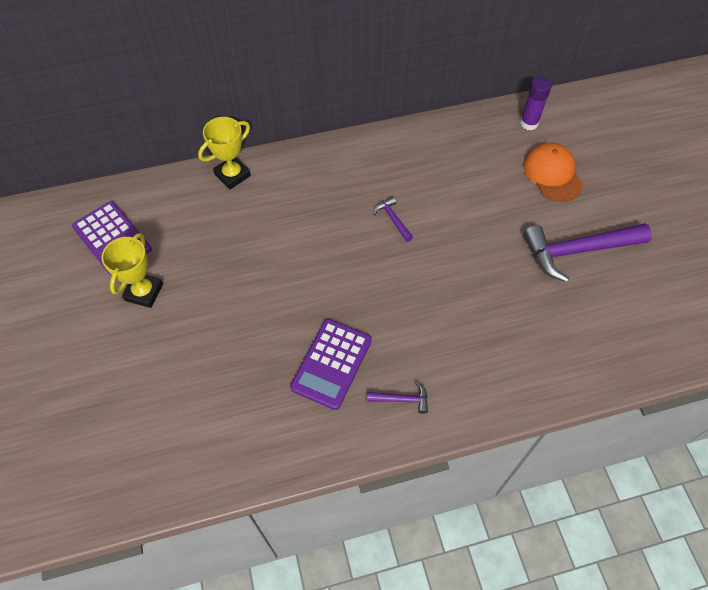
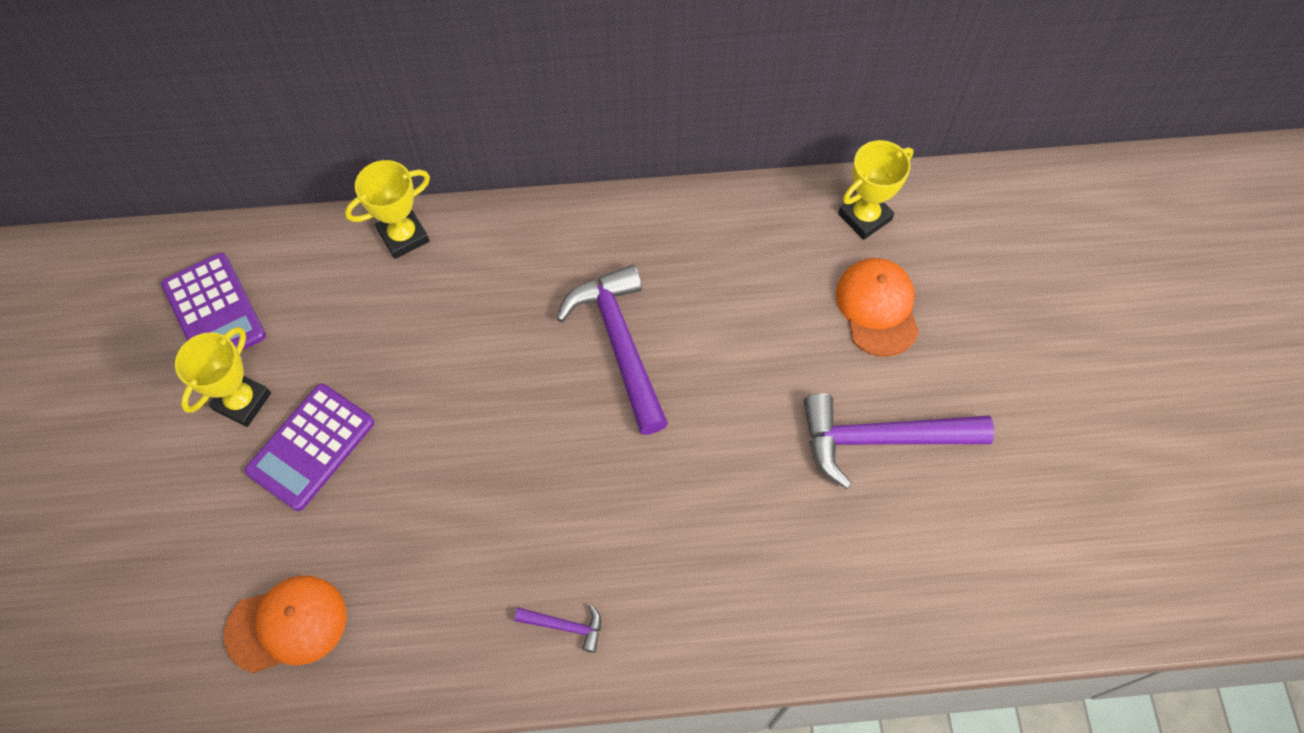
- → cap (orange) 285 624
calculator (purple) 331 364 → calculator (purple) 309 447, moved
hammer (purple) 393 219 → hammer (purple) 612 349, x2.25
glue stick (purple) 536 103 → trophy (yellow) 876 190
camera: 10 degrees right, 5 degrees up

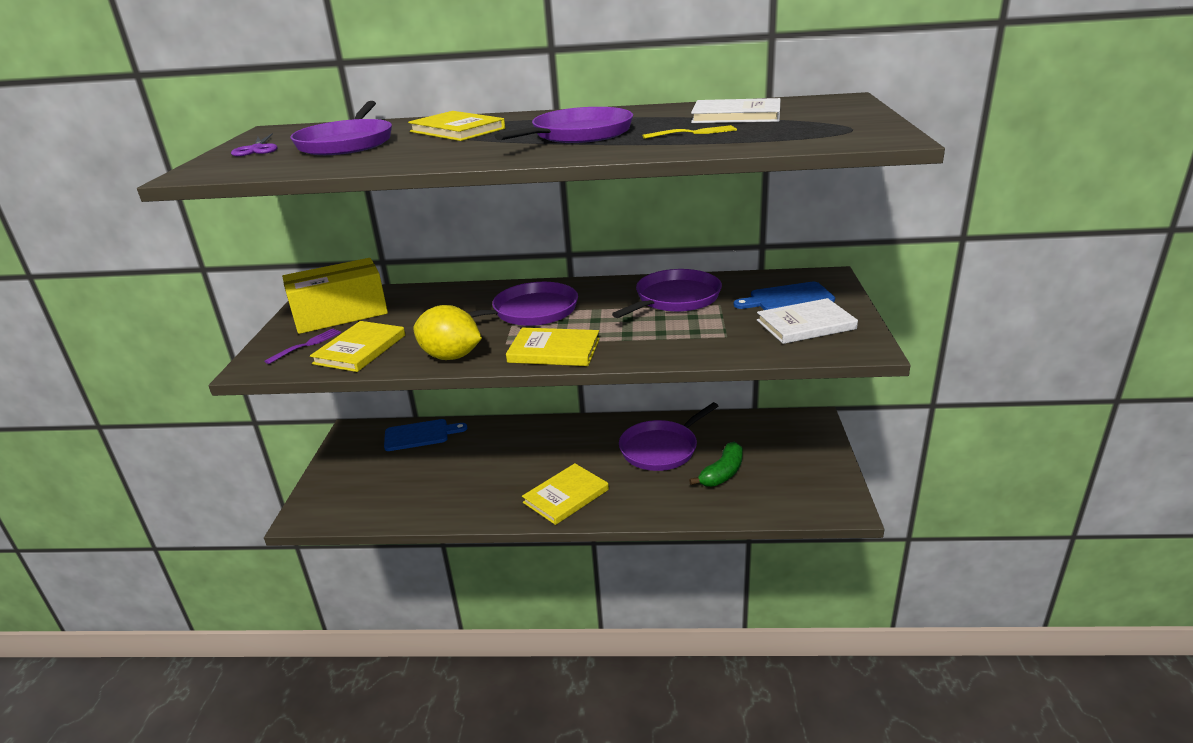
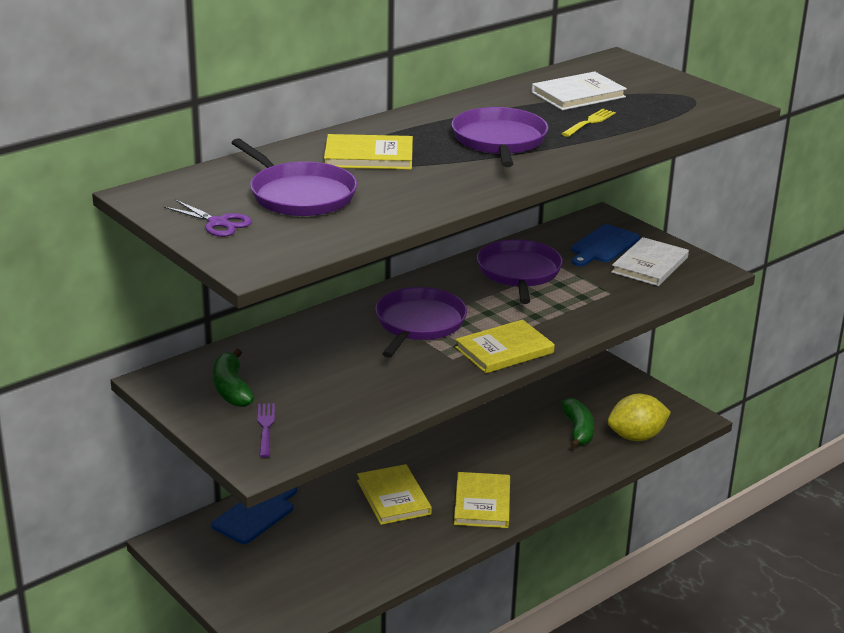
box (yellow) 335 296 → banana (green) 233 378
book (yellow) 357 346 → book (yellow) 394 494, moved
lemon (yellow) 447 332 → lemon (yellow) 639 417, moved
pan (purple) 668 436 → -
camera: 45 degrees left, 0 degrees up

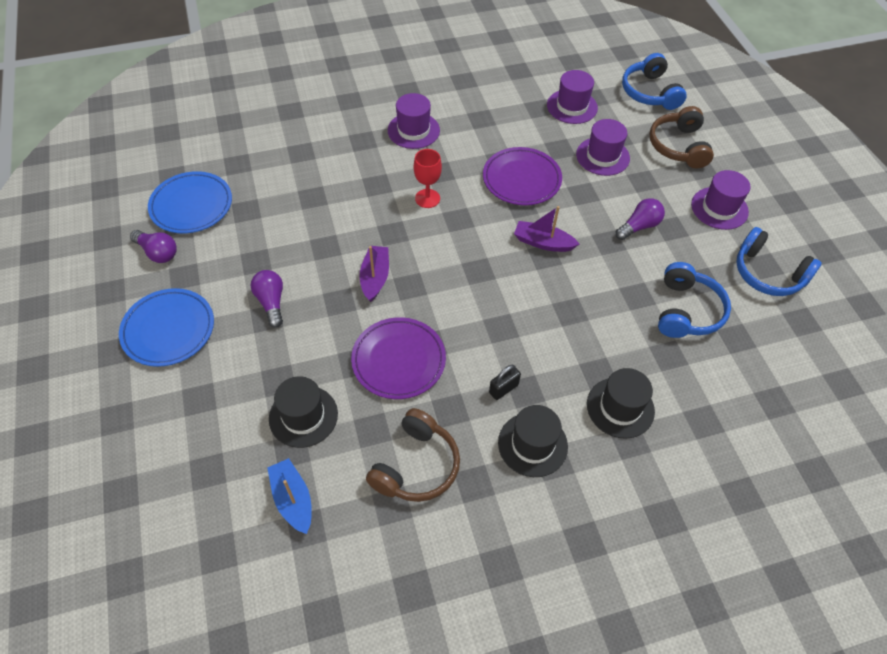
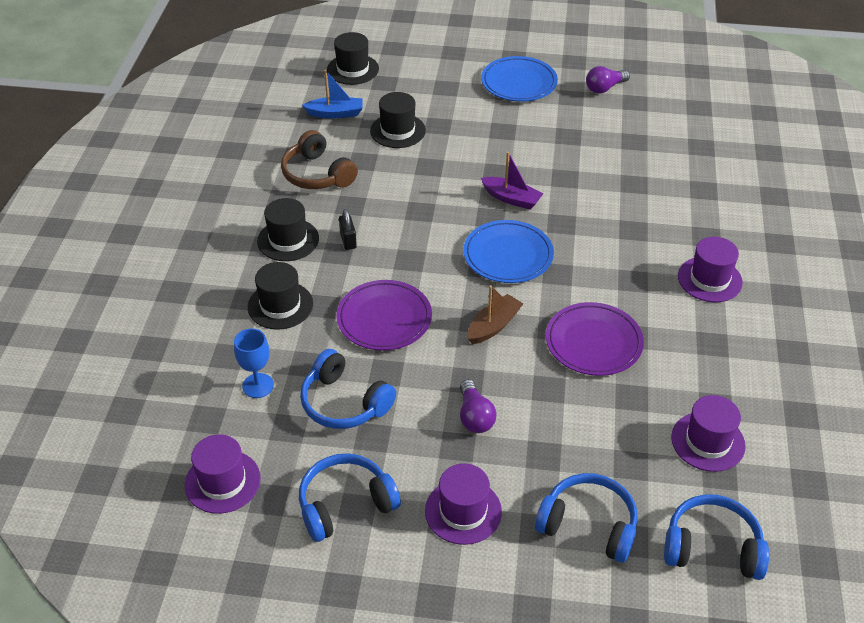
hat (purple) 603 147 → hat (purple) 223 474, moved
- → goblet (blue) 254 363
- → hat (black) 353 58
plate (purple) 398 358 → plate (purple) 384 315, moved
plate (blue) 190 202 → plate (blue) 508 251, moved
boat (purple) 546 229 → boat (brown) 495 314
headphones (brown) 682 137 → headphones (blue) 586 518
light bulb (purple) 267 299 → -
goblet (red) 428 178 → -
camera: 115 degrees right, 10 degrees down

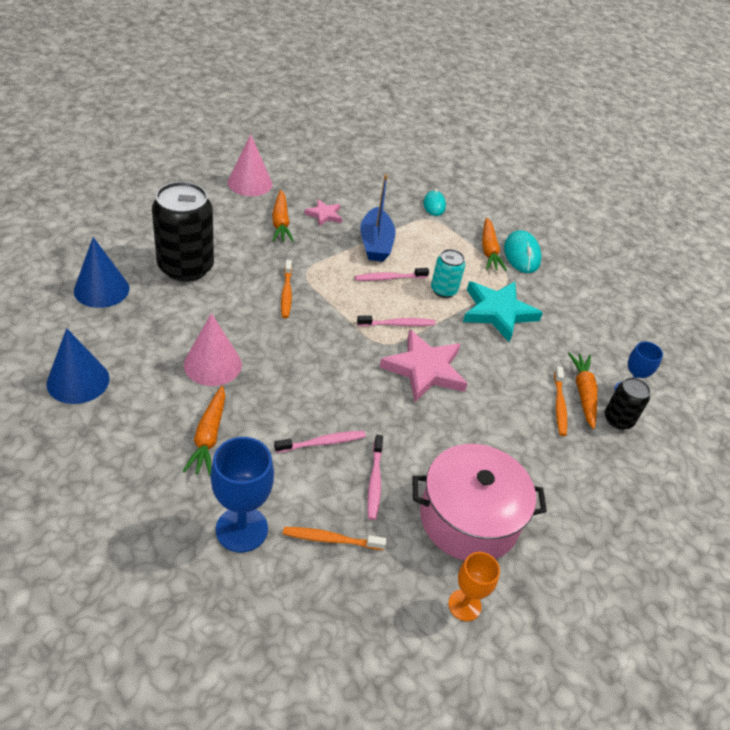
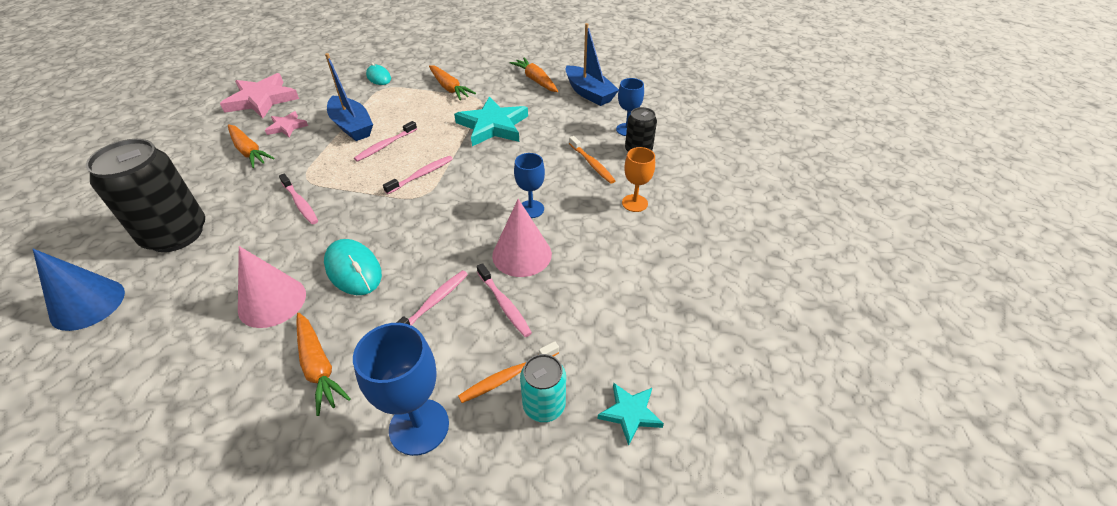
star (pink) 424 366 → star (pink) 259 95, moved
toothbrush (orange) 286 289 → toothbrush (pink) 298 199
mouse (turquoise) 523 251 → mouse (turquoise) 353 267, moved
cone (pink) 250 165 → cone (pink) 522 238, moved
carrot (orange) 582 390 → carrot (orange) 534 75, moved
- → goblet (blue) 529 185
can (turquoise) 448 273 → can (turquoise) 543 388, moved
- → boat (blue) 592 64
- → star (turquoise) 631 414
goblet (orange) 474 586 → goblet (orange) 638 179, moved
cone (blue) 78 366 → -
pot (pink) 479 502 → -
camera: 30 degrees left, 0 degrees up

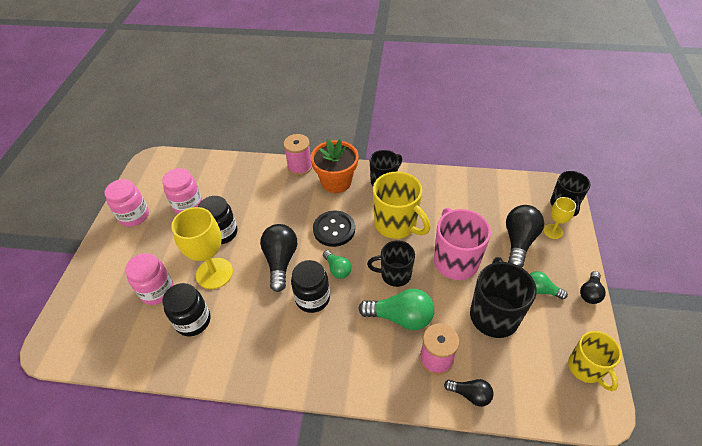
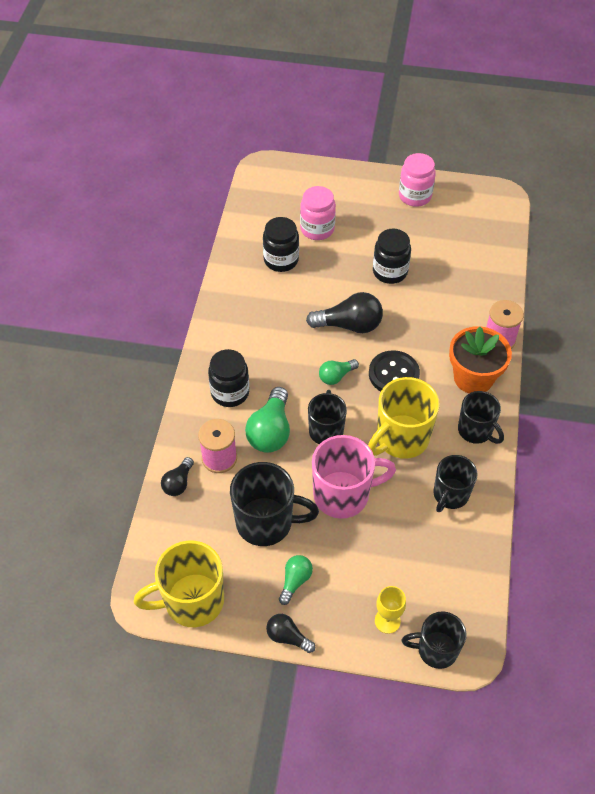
mug (yellow) 594 361 → mug (yellow) 179 583, x1.53
jar (black) 310 286 → jar (black) 228 378, moved
- → mug (black) 455 483
jar (pink) 182 191 → -
goblet (yellow) 202 248 → -
light bulb (black) 525 236 → -
camera: 90 degrees right, 5 degrees up

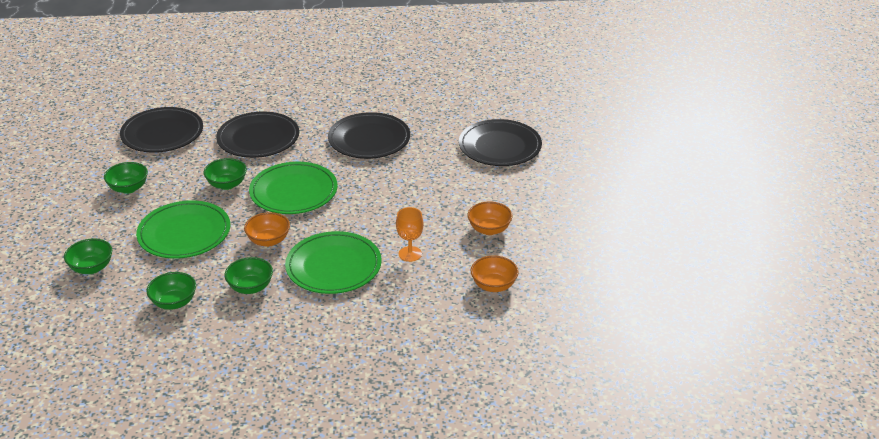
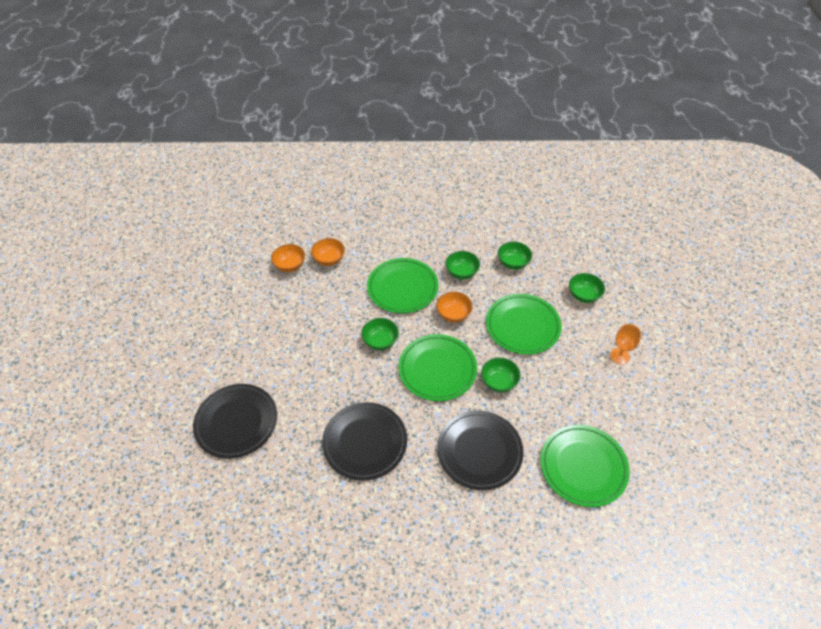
bowl (orange) 490 218 → bowl (orange) 328 252, moved
bowl (green) 126 178 → bowl (green) 380 334, moved
plate (black) 161 130 → plate (green) 585 466
goblet (orange) 409 234 → goblet (orange) 625 344, moved
camera: 175 degrees left, 15 degrees up

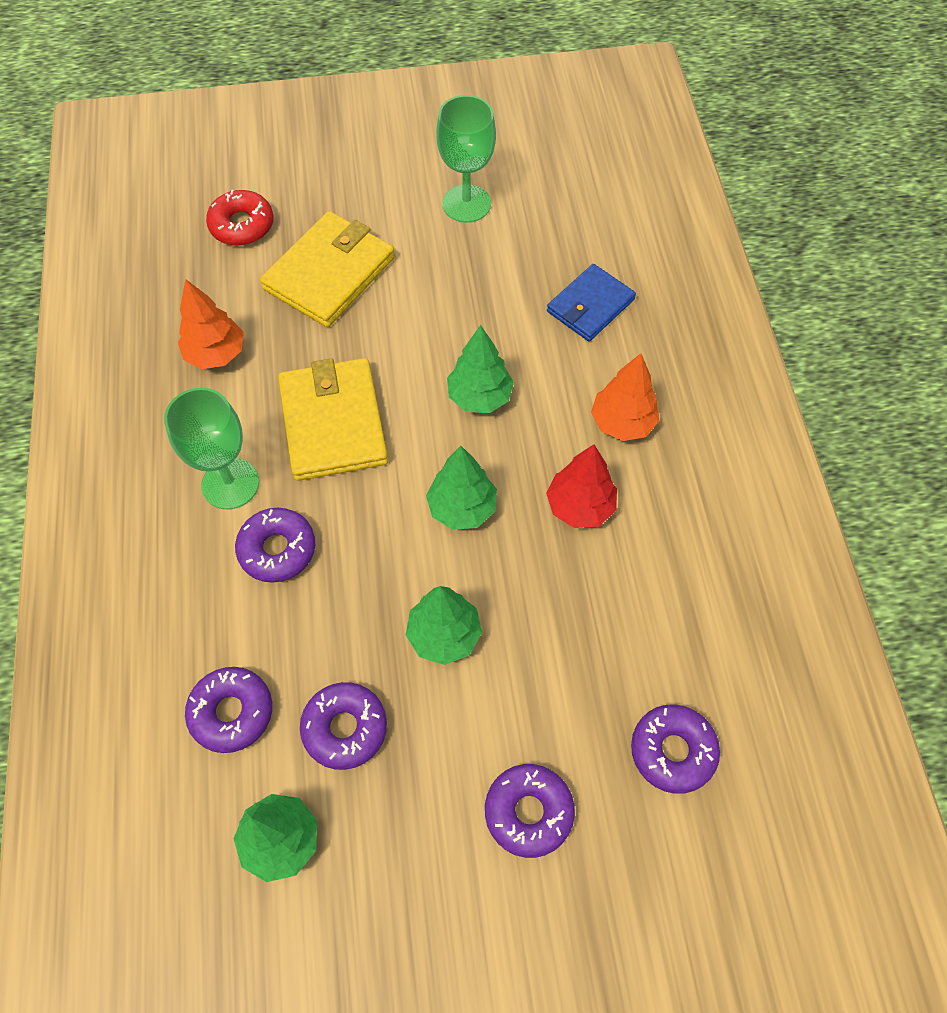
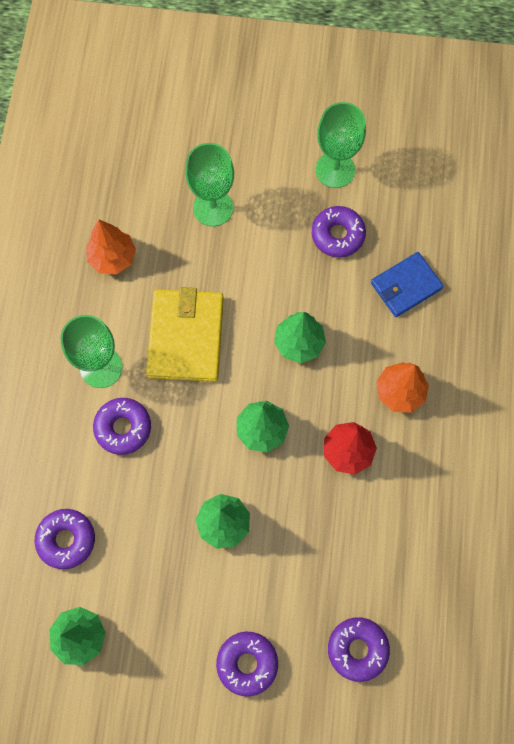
wallet (yellow) 327 269 → goblet (green) 209 184
donut (purple) 343 726 → donut (purple) 339 232, moved
donut (red) 240 218 → -
camera: 15 degrees right, 10 degrees up

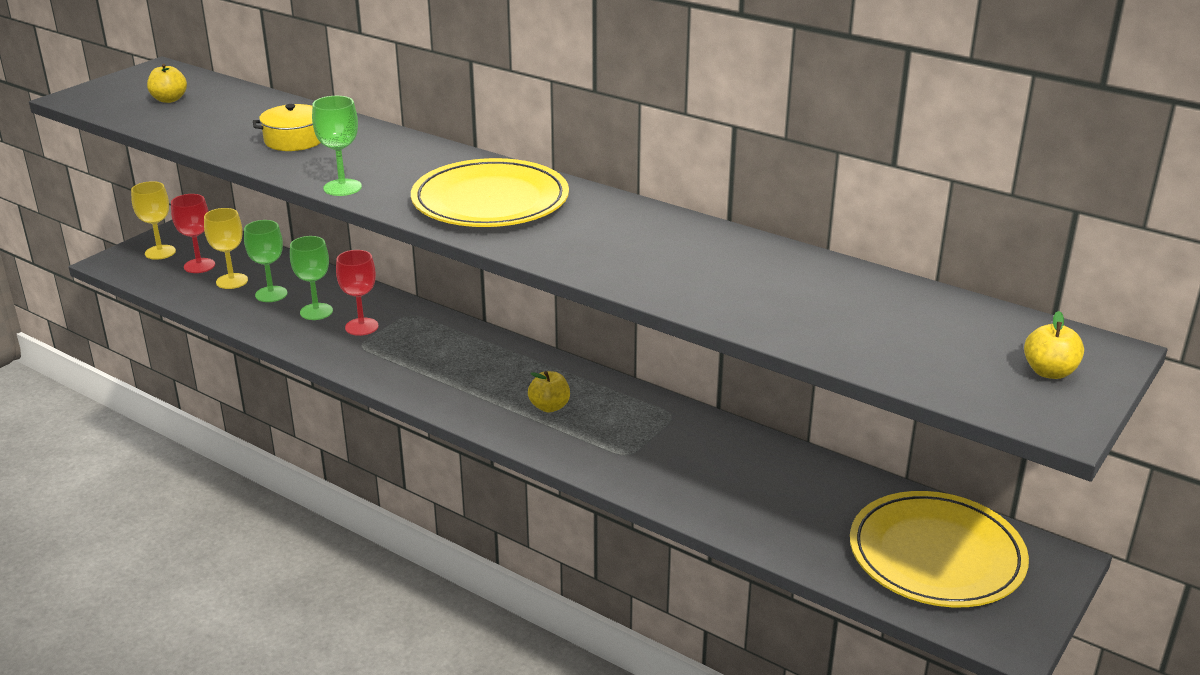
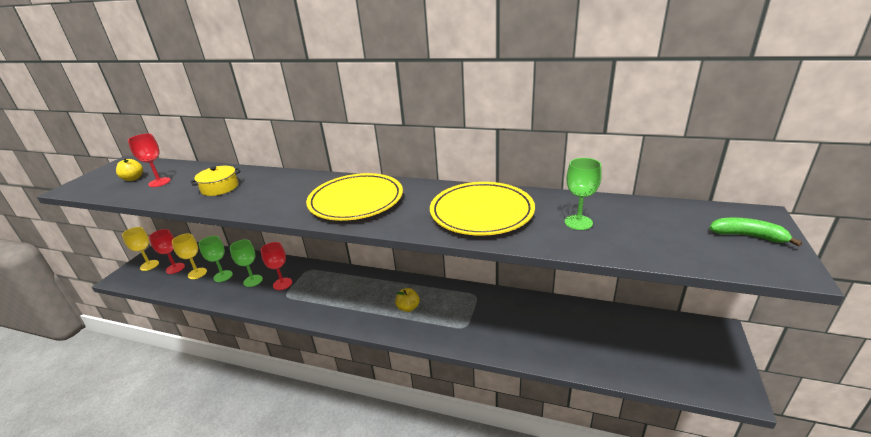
- → goblet (red) 149 160
plate (yellow) 939 549 → plate (yellow) 482 209, moved
goblet (green) 337 146 → goblet (green) 583 194, moved
apple (yellow) 1054 345 → banana (green) 755 232
camera: 15 degrees left, 0 degrees up

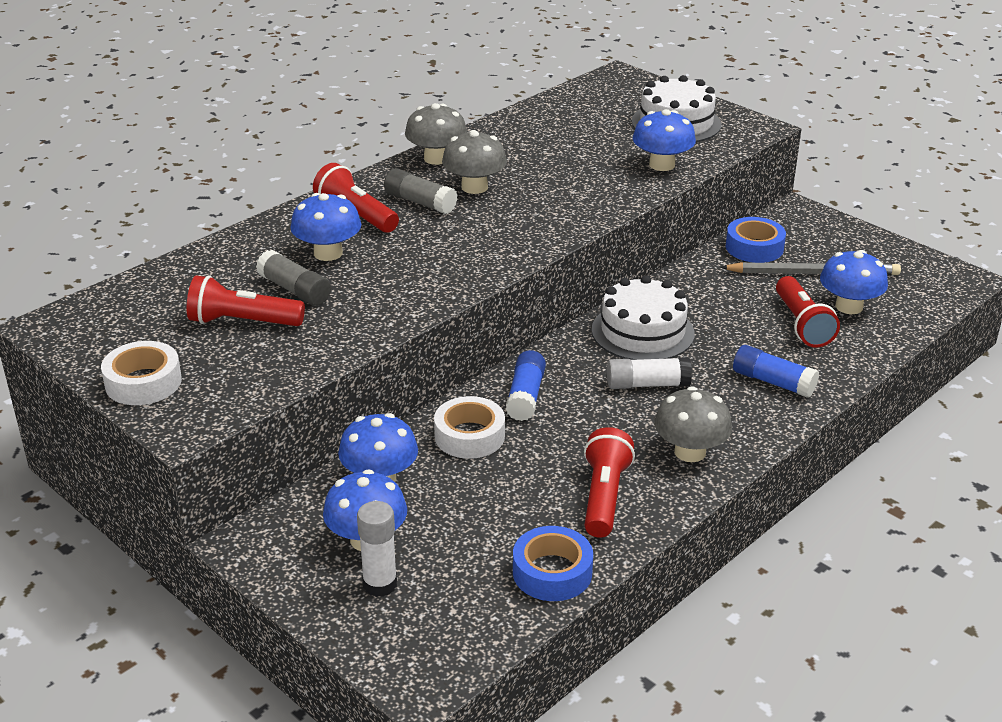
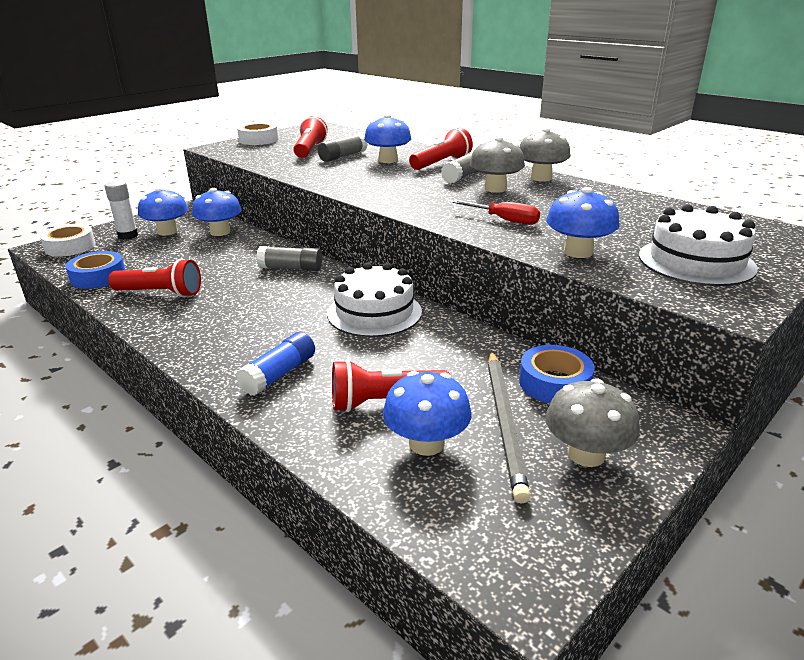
tape (white) 469 427 → tape (white) 68 240, moved
glue stick (blue) 525 385 → glue stick (grey) 289 258
- → screwdriver (red) 496 212
mushroom (grey) 693 424 → mushroom (grey) 592 422, moved
glue stick (white) 649 373 → -
camera: 90 degrees right, 5 degrees down

